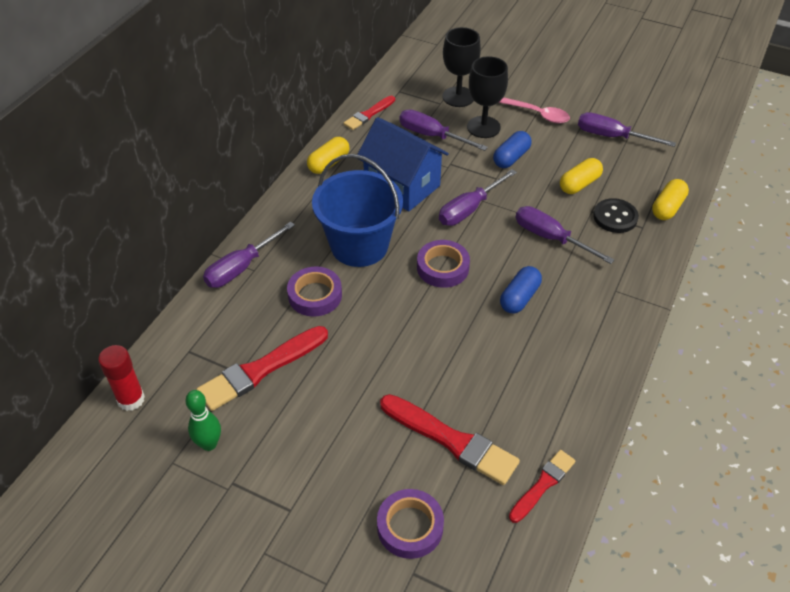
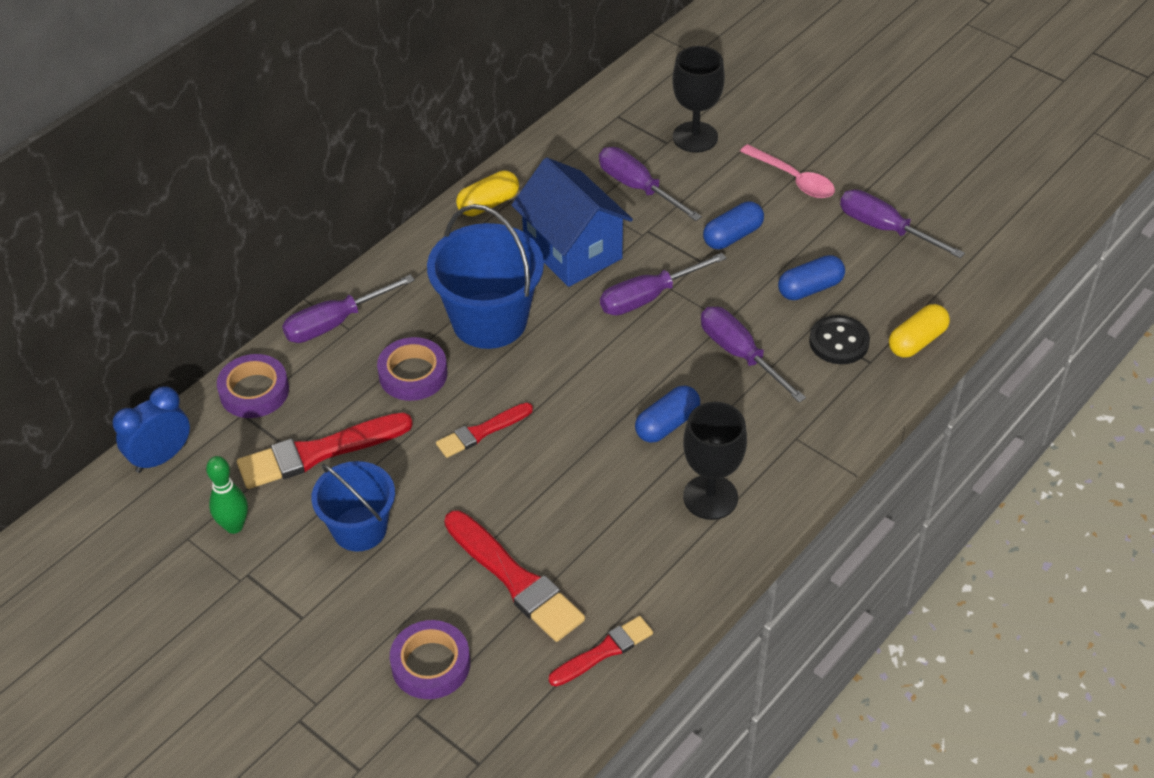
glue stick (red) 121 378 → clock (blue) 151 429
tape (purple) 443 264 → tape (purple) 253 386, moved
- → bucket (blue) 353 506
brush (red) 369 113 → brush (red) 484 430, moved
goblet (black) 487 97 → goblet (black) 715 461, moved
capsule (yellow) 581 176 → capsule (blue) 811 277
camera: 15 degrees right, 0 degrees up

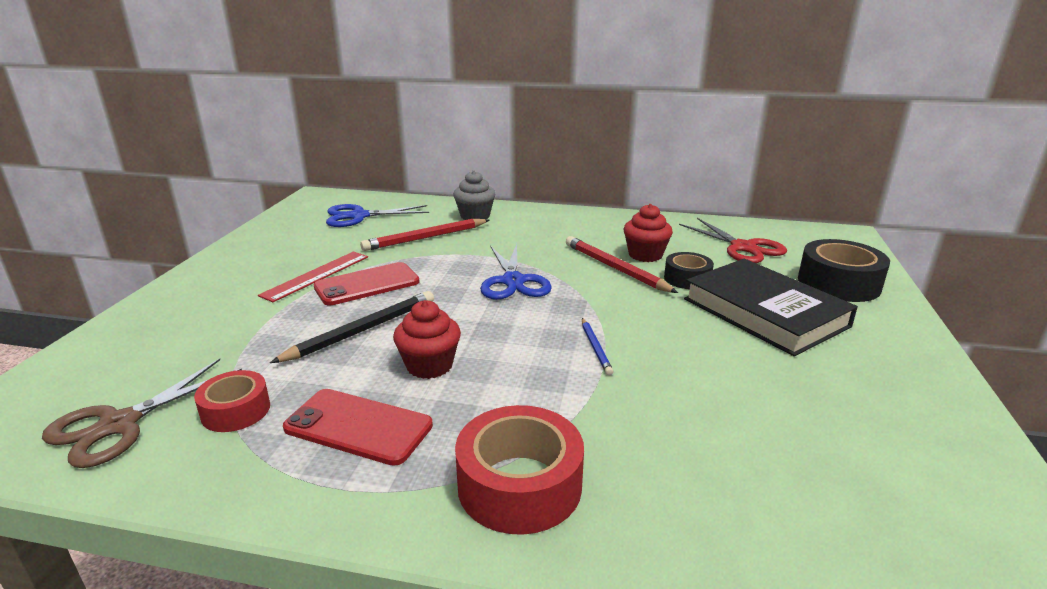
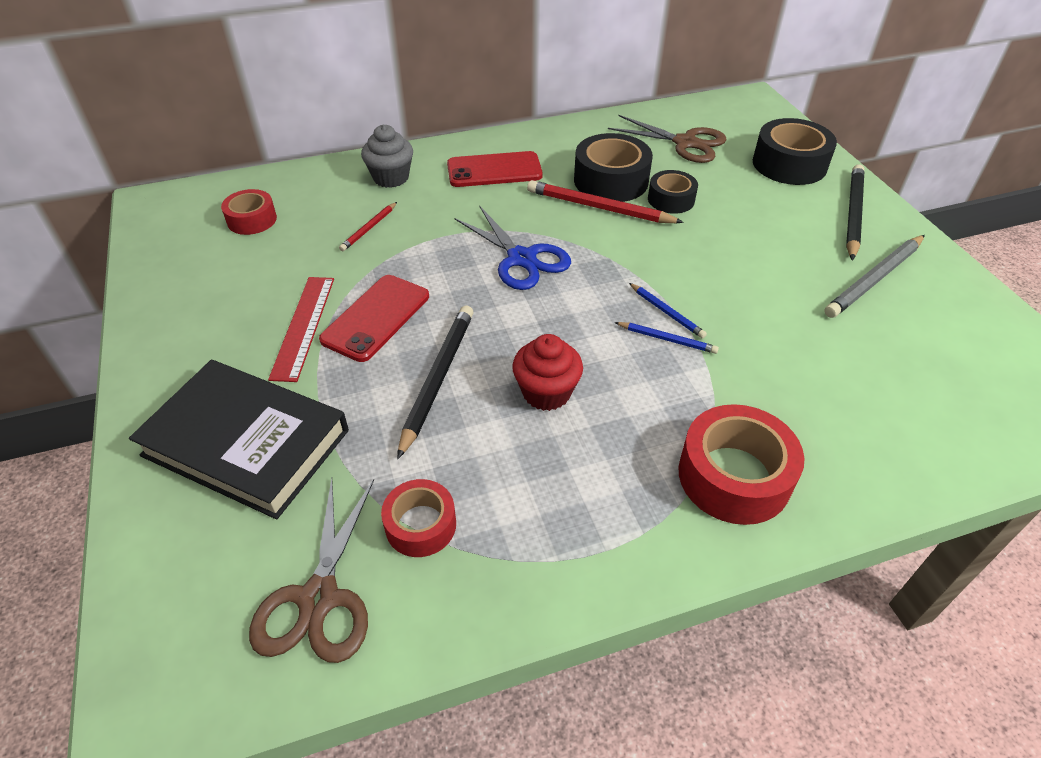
book (black) 771 307 → book (black) 239 439, moved
scissors (blue) 377 215 → tape (red) 249 212
pencil (red) 424 235 → pencil (red) 368 226, x0.54
phone (red) 358 427 → phone (red) 495 169, moved
cupcake (red) 648 233 → tape (black) 613 167
scissors (red) 733 240 → scissors (brown) 667 139
- → pencil (blue) 666 338
- → pencil (grey) 874 276
- → pencil (black) 855 212
camera: 30 degrees left, 20 degrees up

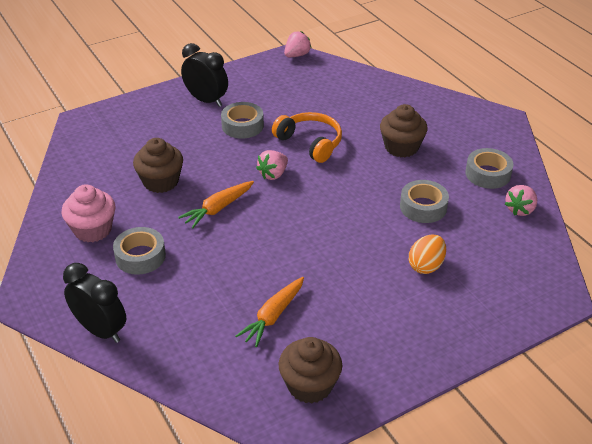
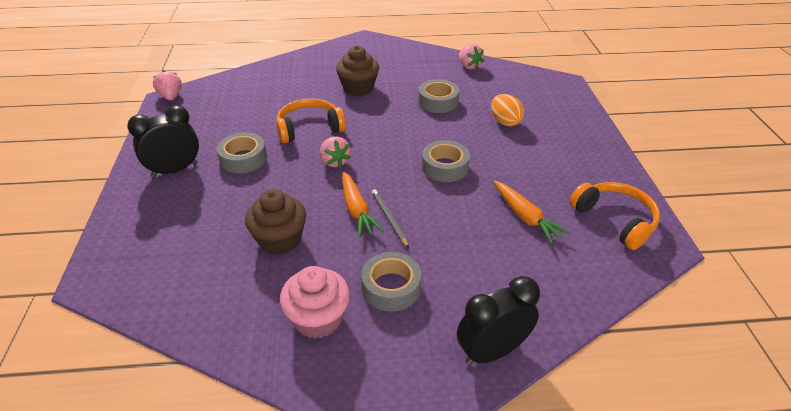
- → pencil (grey) 390 218
tape (grey) 489 168 → tape (grey) 446 161, moved
cupcake (brown) 310 370 → headphones (orange) 615 216
camera: 65 degrees left, 0 degrees up

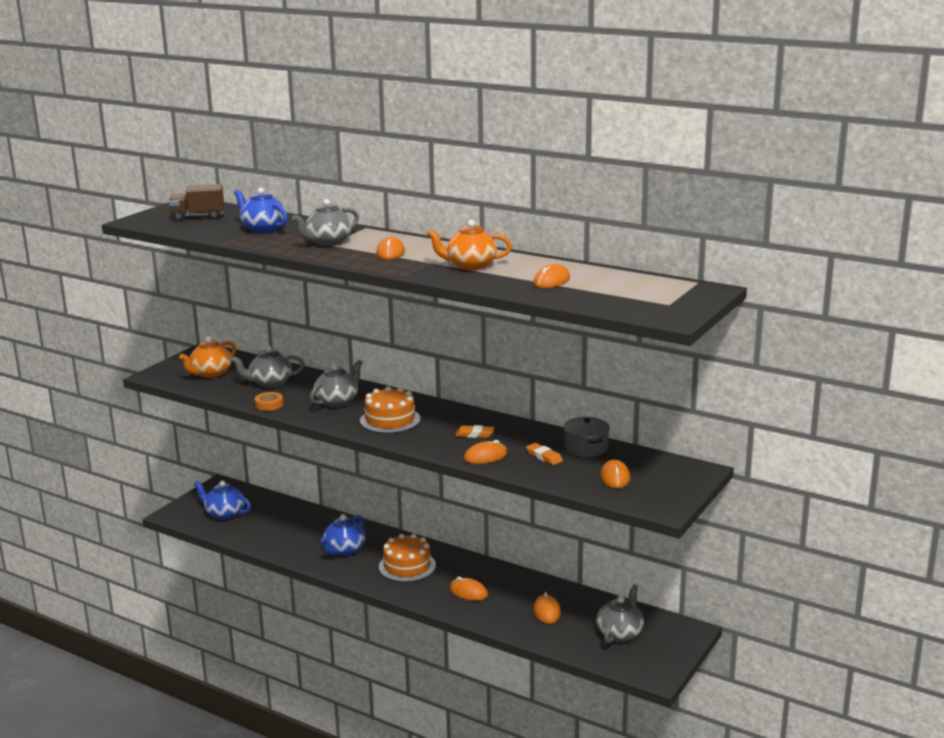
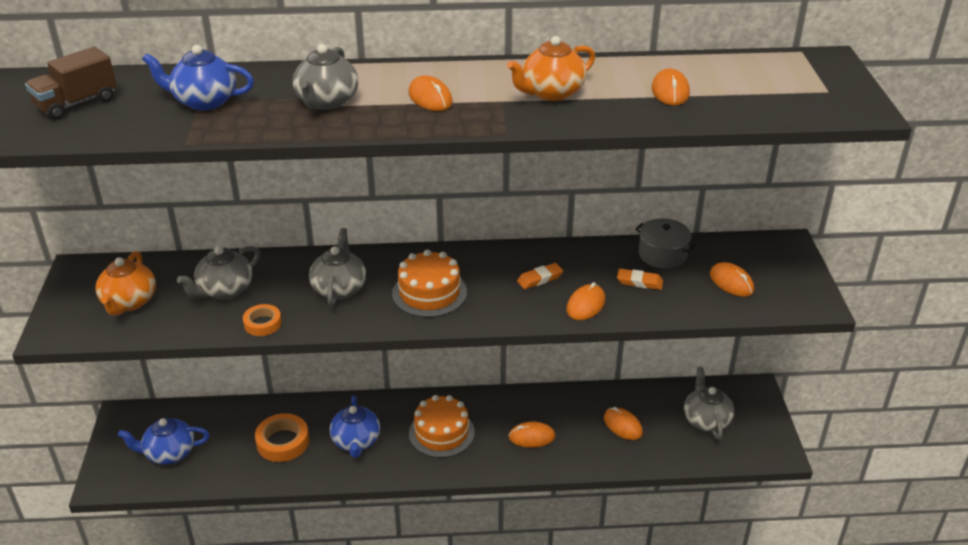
- → tape (orange) 282 437
camera: 35 degrees left, 15 degrees up

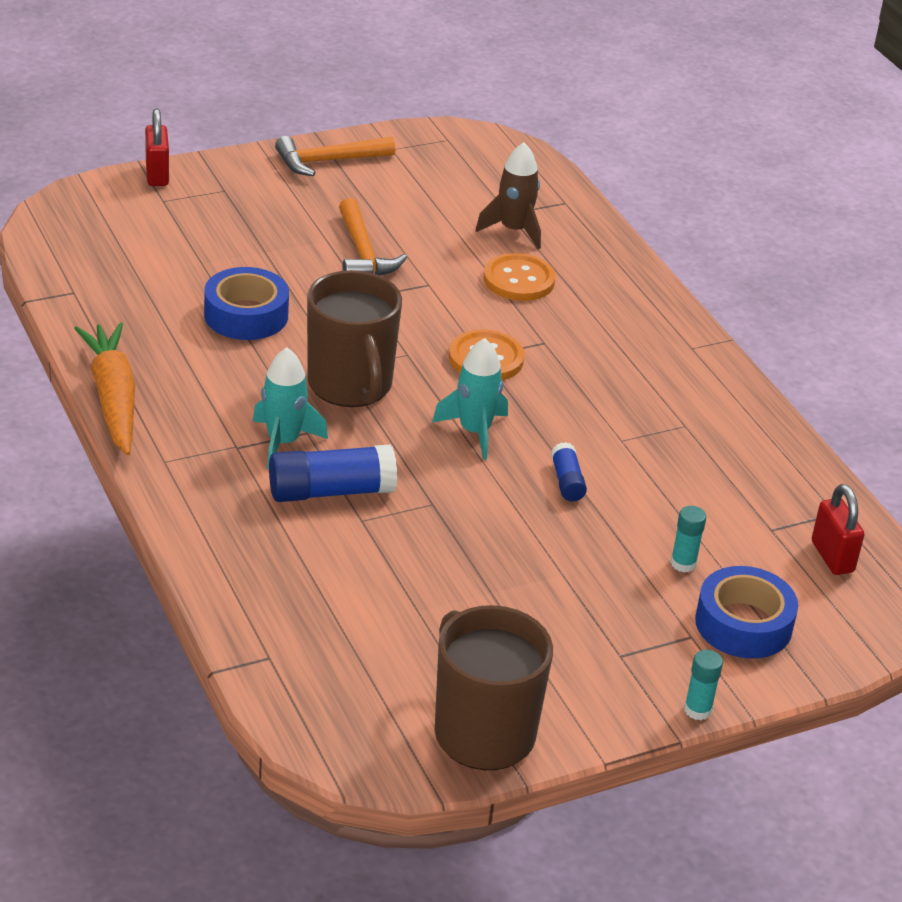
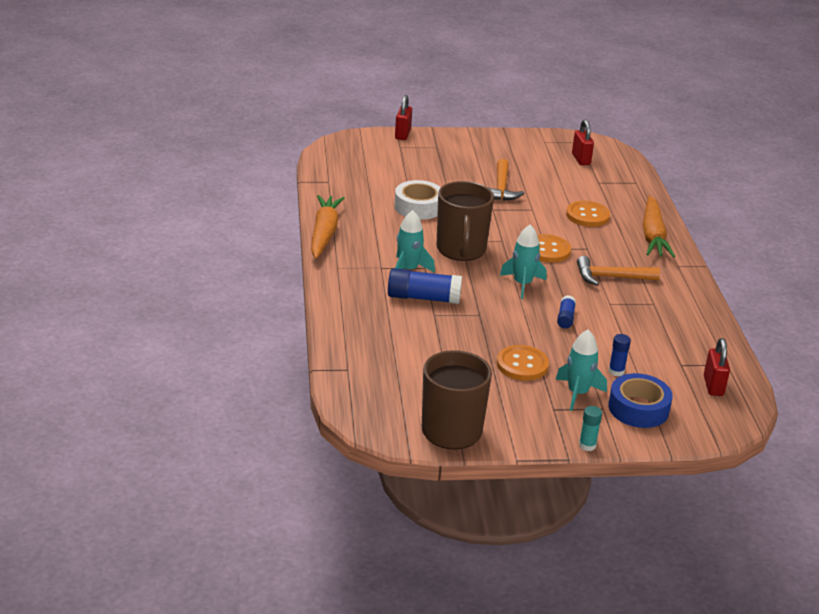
tape (blue) 246 303 → tape (white) 417 200
- → button (orange) 523 363
- → rocket (turquoise) 581 370
- → padlock (red) 583 142
hammer (orange) 335 156 → hammer (orange) 618 271, moved
glue stick (turquoise) 688 539 → glue stick (blue) 620 355
- → carrot (orange) 659 227
rocket (brown) 508 195 → -
camera: 20 degrees right, 5 degrees down

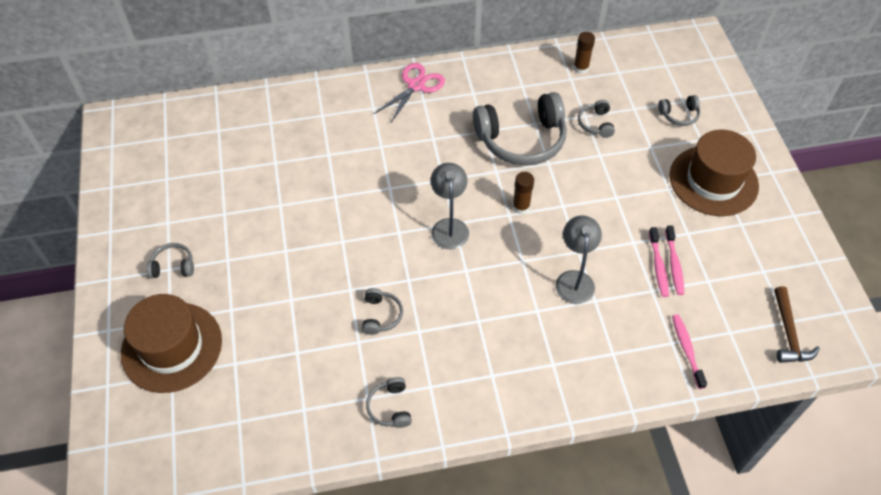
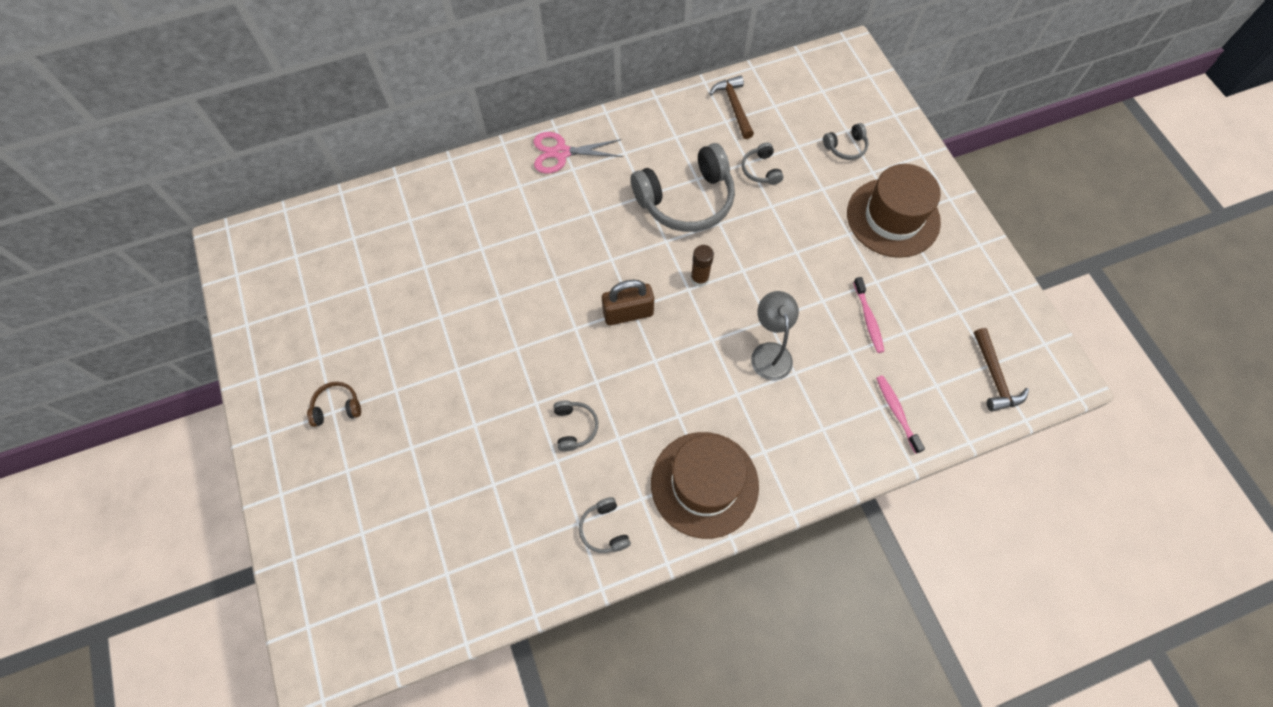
headphones (grey) 170 260 → headphones (brown) 334 404
scissors (pink) 409 93 → scissors (pink) 578 153, 120 degrees counterclockwise
lamp (grey) 450 206 → padlock (brown) 628 302
hat (brown) 171 343 → hat (brown) 705 485, moved
glue stick (brown) 584 53 → hammer (brown) 731 107
toothbrush (pink) 659 262 → -
camera: 10 degrees left, 10 degrees up

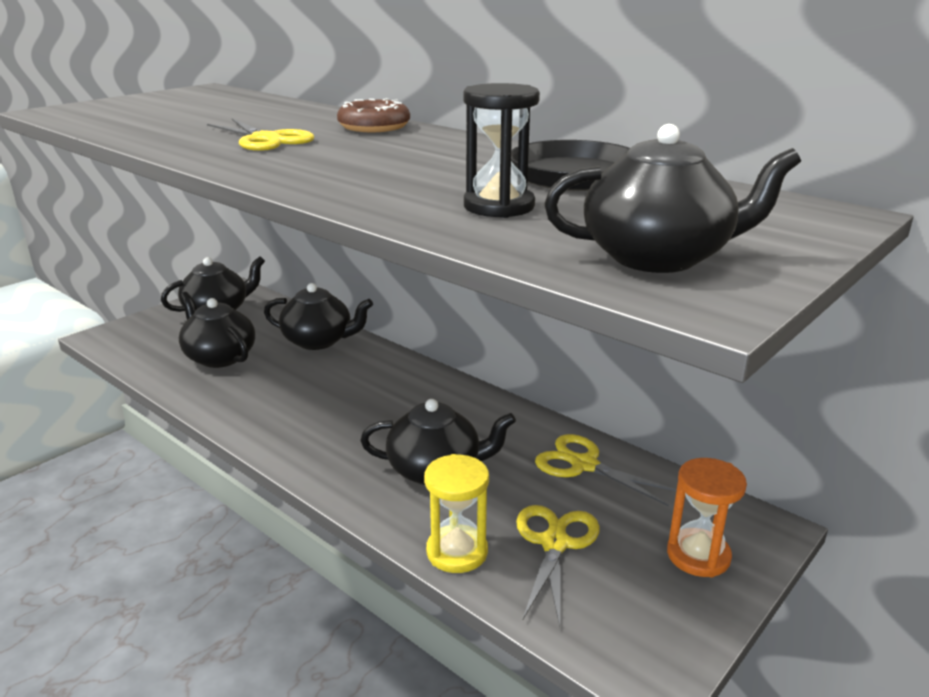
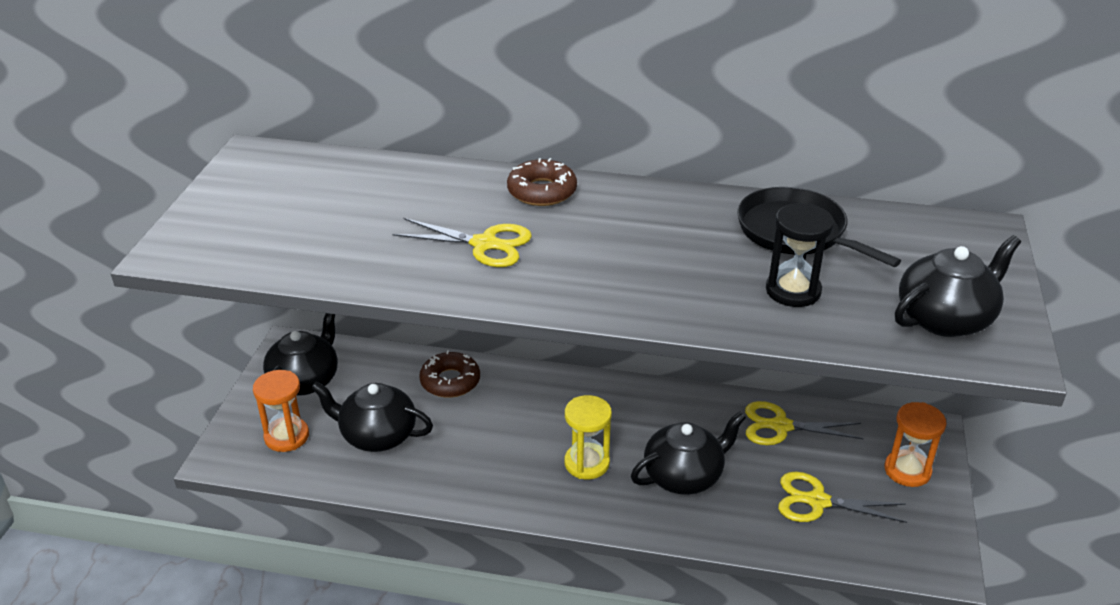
- → hourglass (orange) 281 411
teapot (black) 318 316 → donut (brown) 449 374
hourglass (yellow) 456 513 → hourglass (yellow) 588 437, moved
scissors (yellow) 558 566 → scissors (yellow) 842 497, 60 degrees counterclockwise
camera: 30 degrees left, 10 degrees up

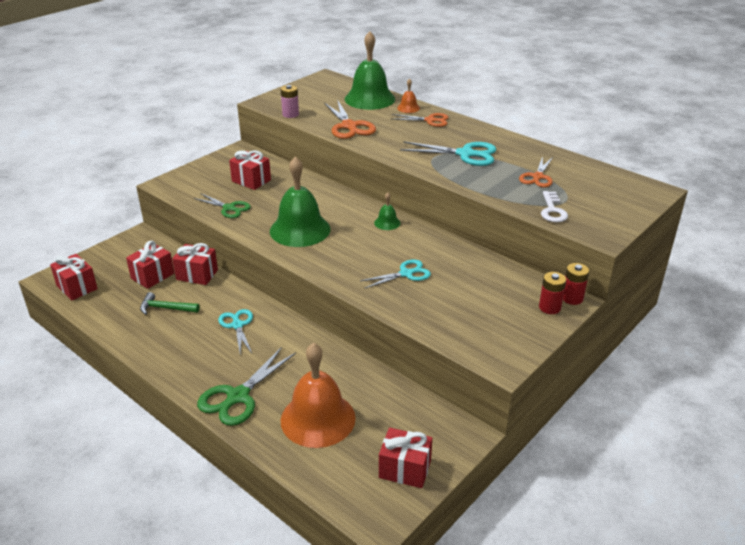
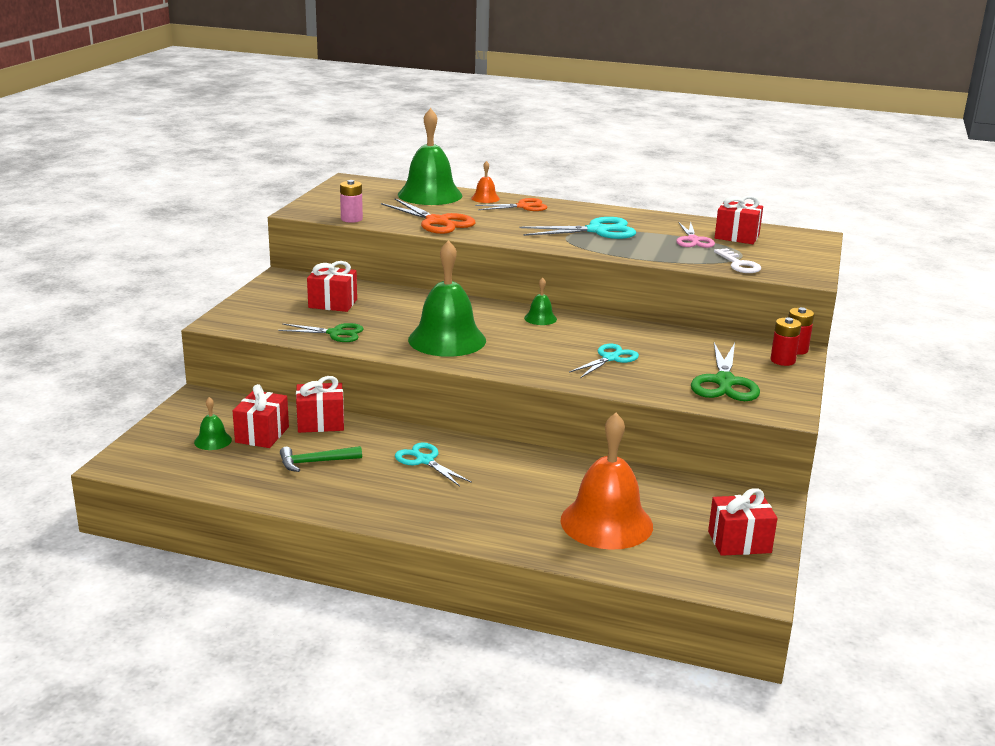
- → bell (green) 213 423
scissors (orange) 536 171 → scissors (pink) 695 235
scissors (green) 246 386 → scissors (green) 725 372, moved
gift (red) 74 277 → gift (red) 739 220, moved
camera: 25 degrees left, 10 degrees down

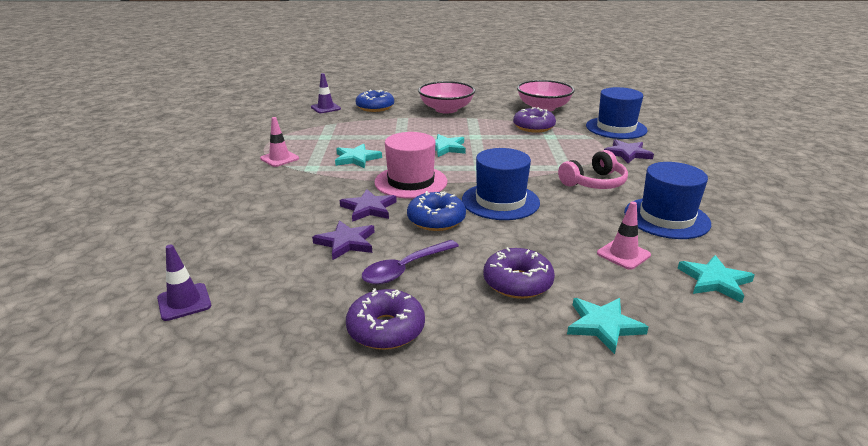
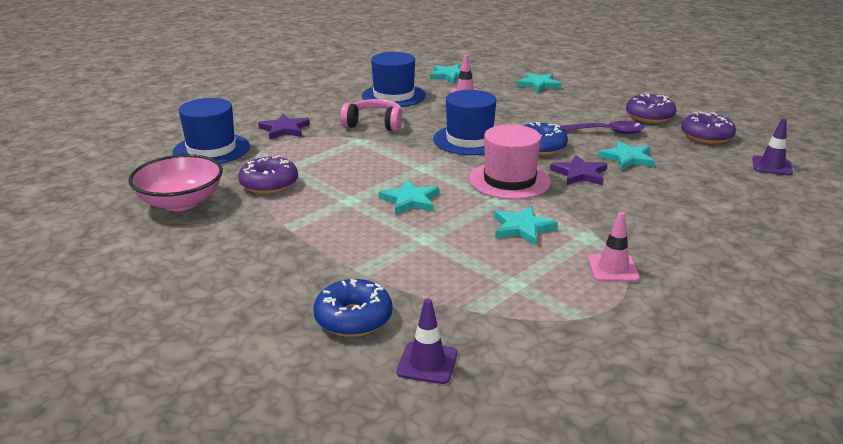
star (purple) 343 240 → star (turquoise) 626 155
donut (purple) 519 273 → donut (purple) 708 127, moved
bowl (pink) 446 97 → -
camera: 135 degrees left, 0 degrees up

